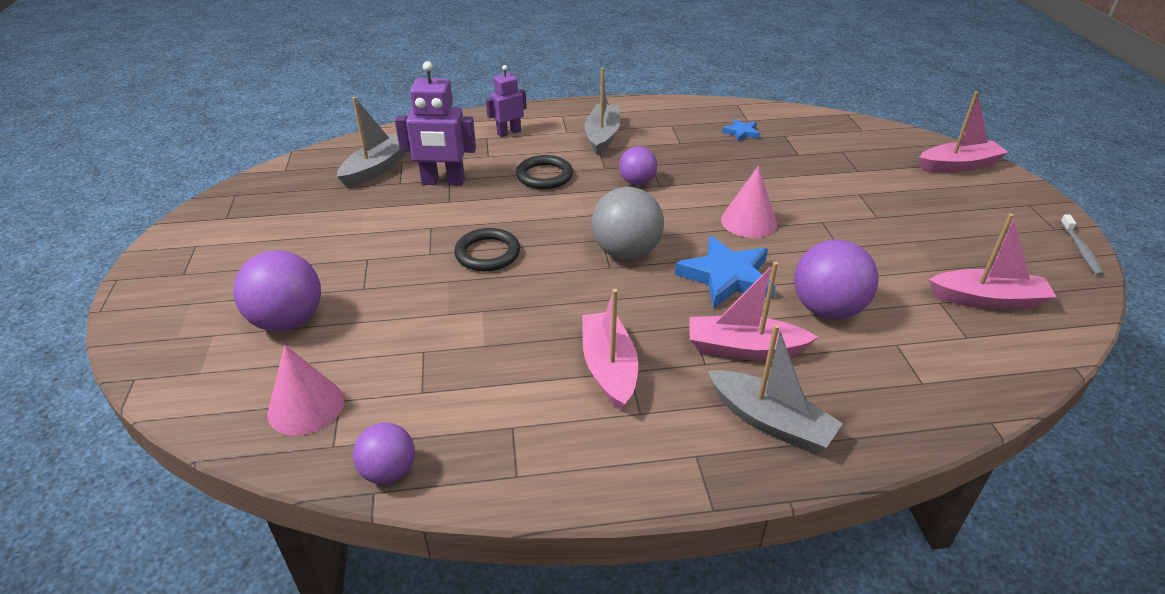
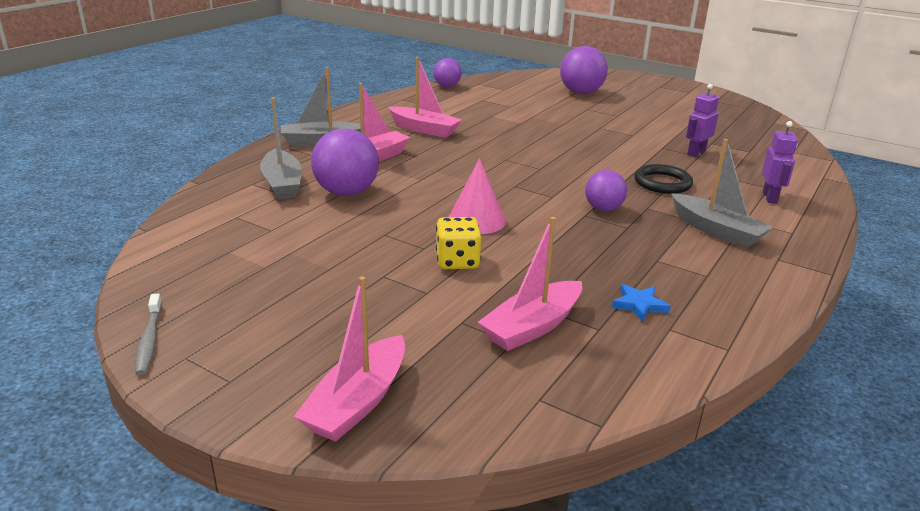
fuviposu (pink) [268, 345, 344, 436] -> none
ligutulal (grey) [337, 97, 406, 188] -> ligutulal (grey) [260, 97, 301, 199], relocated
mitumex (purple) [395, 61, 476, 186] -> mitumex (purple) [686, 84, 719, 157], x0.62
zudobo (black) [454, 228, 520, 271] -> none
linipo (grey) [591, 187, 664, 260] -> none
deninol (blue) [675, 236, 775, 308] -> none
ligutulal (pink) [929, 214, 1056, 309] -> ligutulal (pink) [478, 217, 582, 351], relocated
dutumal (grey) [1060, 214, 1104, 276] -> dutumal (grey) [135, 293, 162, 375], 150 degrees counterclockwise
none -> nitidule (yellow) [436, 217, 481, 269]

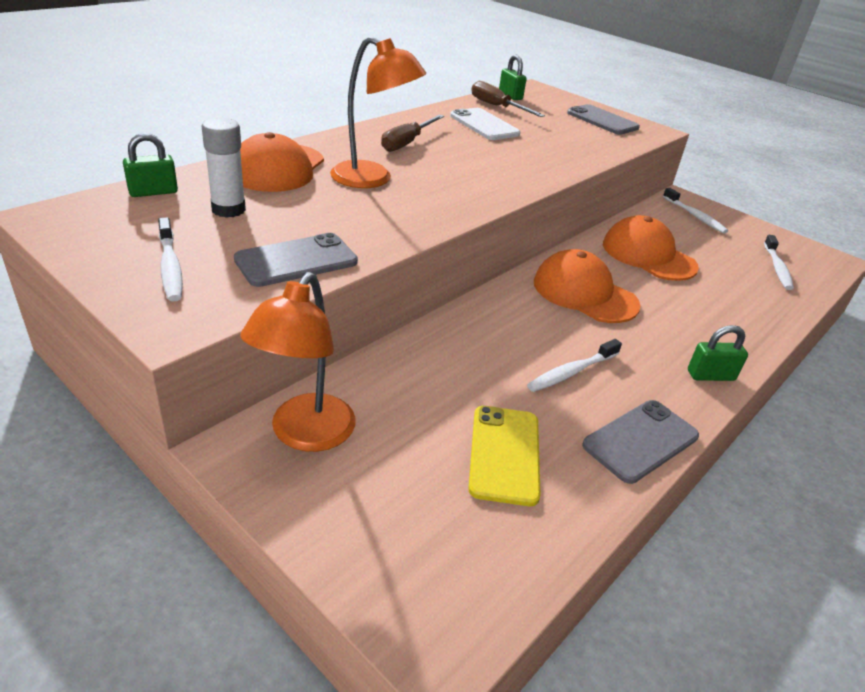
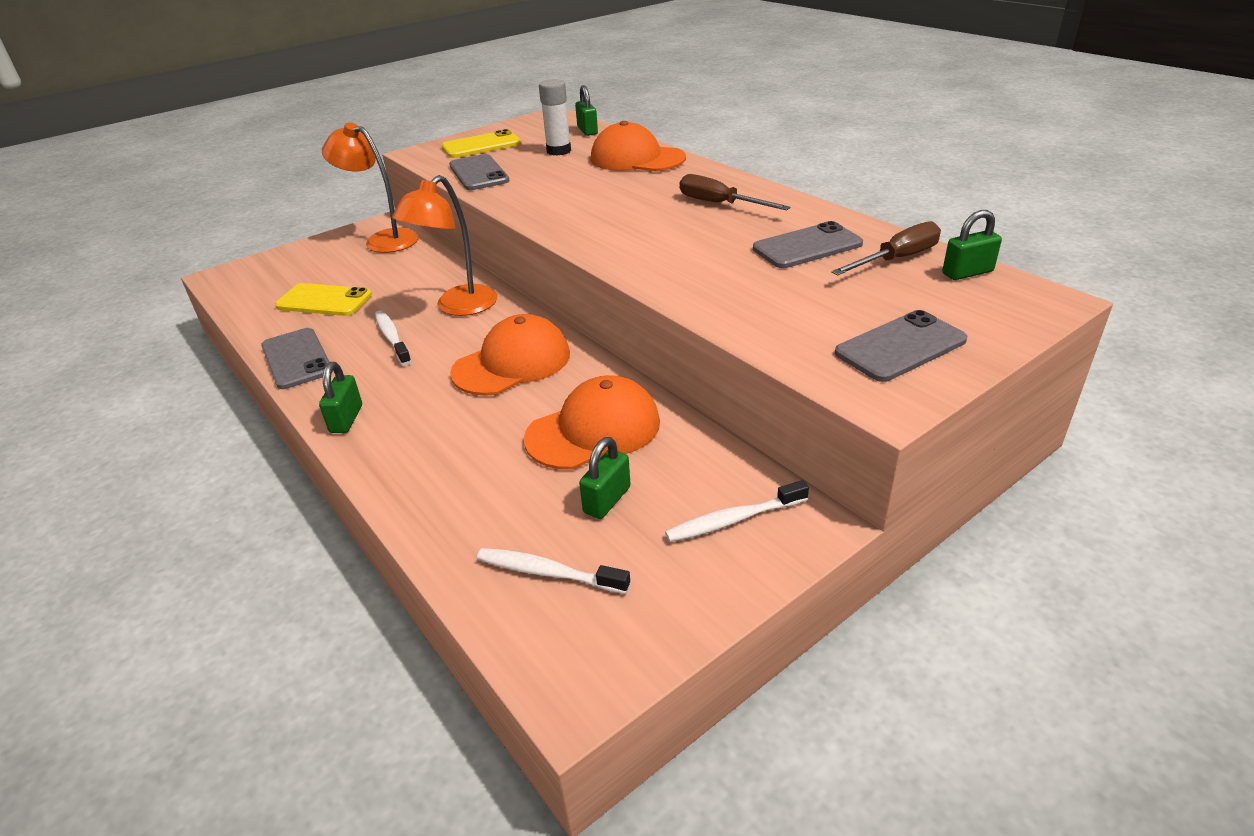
dutumal (white) [158, 217, 183, 301] -> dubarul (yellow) [441, 129, 521, 158]
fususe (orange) [330, 36, 426, 188] -> fususe (orange) [392, 175, 498, 316], relocated
dubarul (white) [450, 108, 520, 140] -> dubarul (grey) [753, 221, 863, 268]
none -> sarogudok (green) [579, 437, 630, 519]

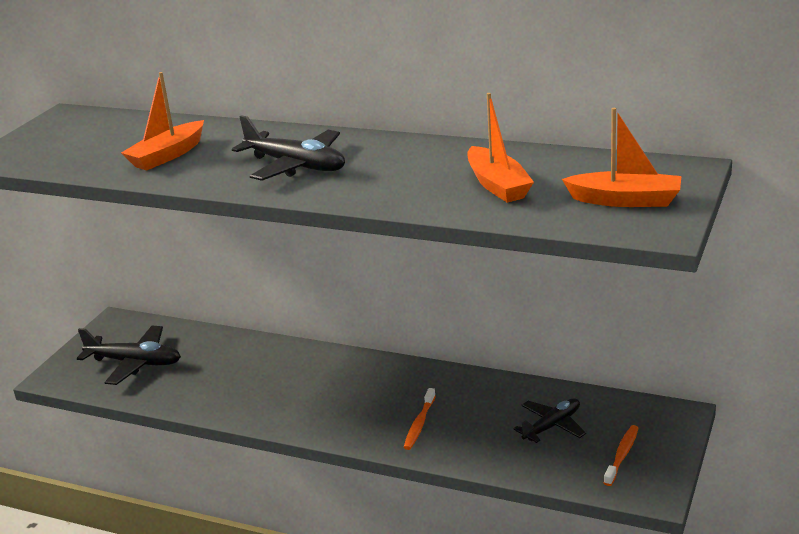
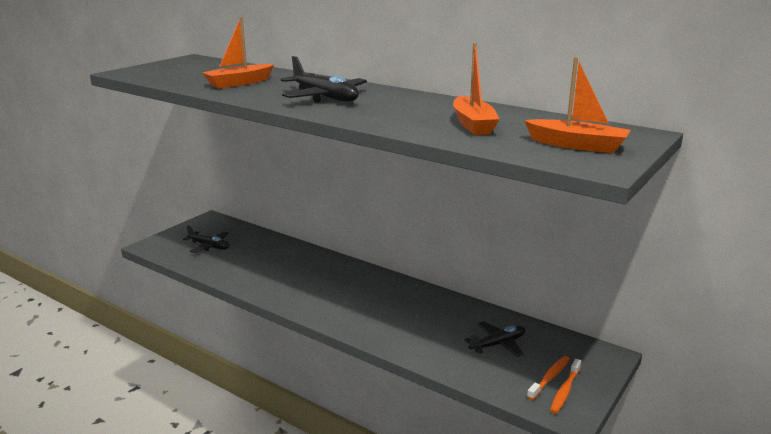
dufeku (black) [77, 326, 181, 385] -> dufeku (black) [183, 225, 229, 253], x0.67
dutumal (orange) [404, 388, 436, 450] -> dutumal (orange) [550, 359, 581, 414], relocated

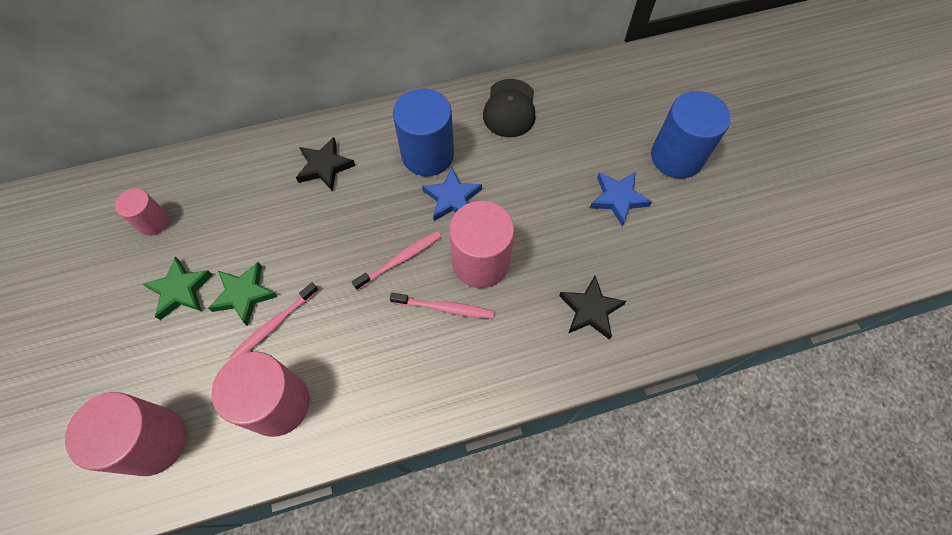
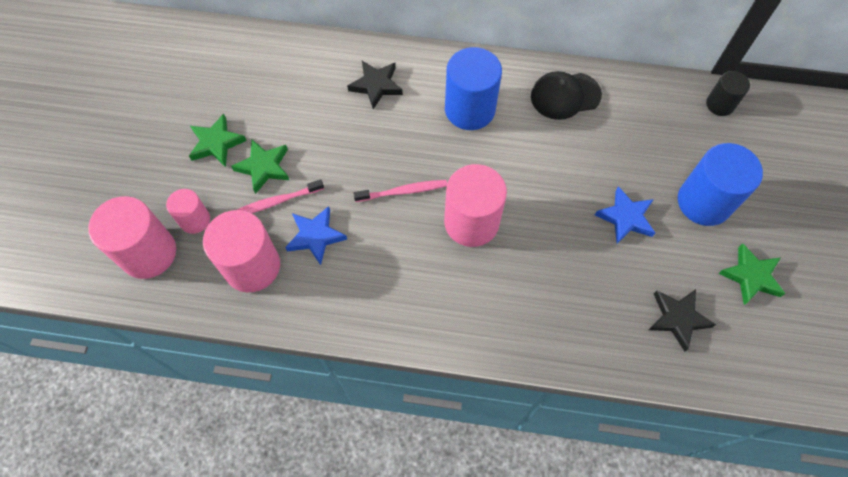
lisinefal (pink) [115, 188, 169, 236] -> lisinefal (pink) [166, 189, 210, 234], relocated
dutumal (pink) [390, 293, 494, 319] -> none
deninol (blue) [422, 167, 482, 221] -> deninol (blue) [285, 206, 347, 265], relocated
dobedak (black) [483, 79, 536, 137] -> dobedak (black) [531, 71, 602, 120], 45 degrees clockwise
deninol (black) [559, 276, 626, 339] -> deninol (black) [649, 289, 716, 352], relocated
none -> lisinefal (black) [706, 71, 750, 116]
none -> deninol (green) [718, 243, 785, 305]

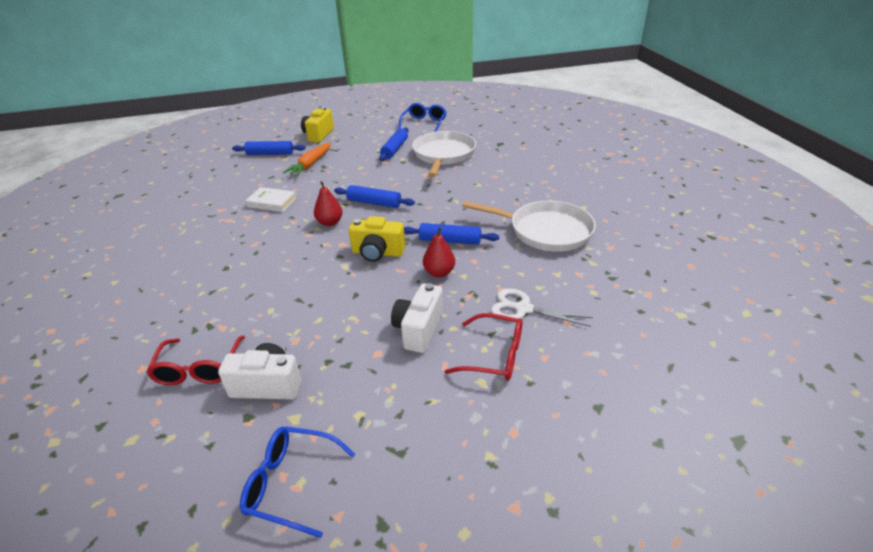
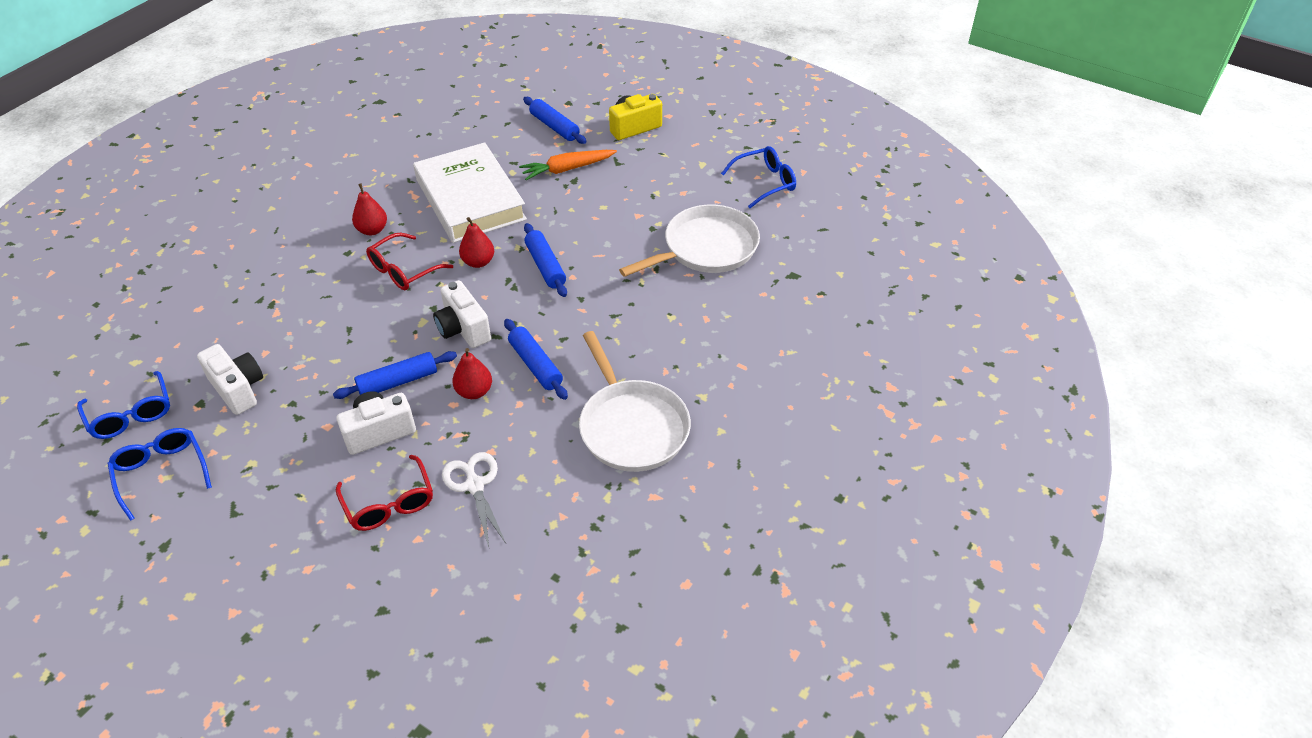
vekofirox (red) [146, 336, 245, 385] -> vekofirox (red) [366, 233, 453, 290], relocated
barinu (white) [245, 187, 296, 212] -> barinu (white) [413, 142, 527, 243], x2.23
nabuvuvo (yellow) [349, 216, 405, 262] -> nabuvuvo (white) [433, 280, 491, 348]
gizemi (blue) [379, 127, 408, 161] -> gizemi (blue) [333, 351, 457, 399], relocated
none -> vekofirox (blue) [77, 371, 170, 439]
none -> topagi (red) [352, 183, 387, 235]

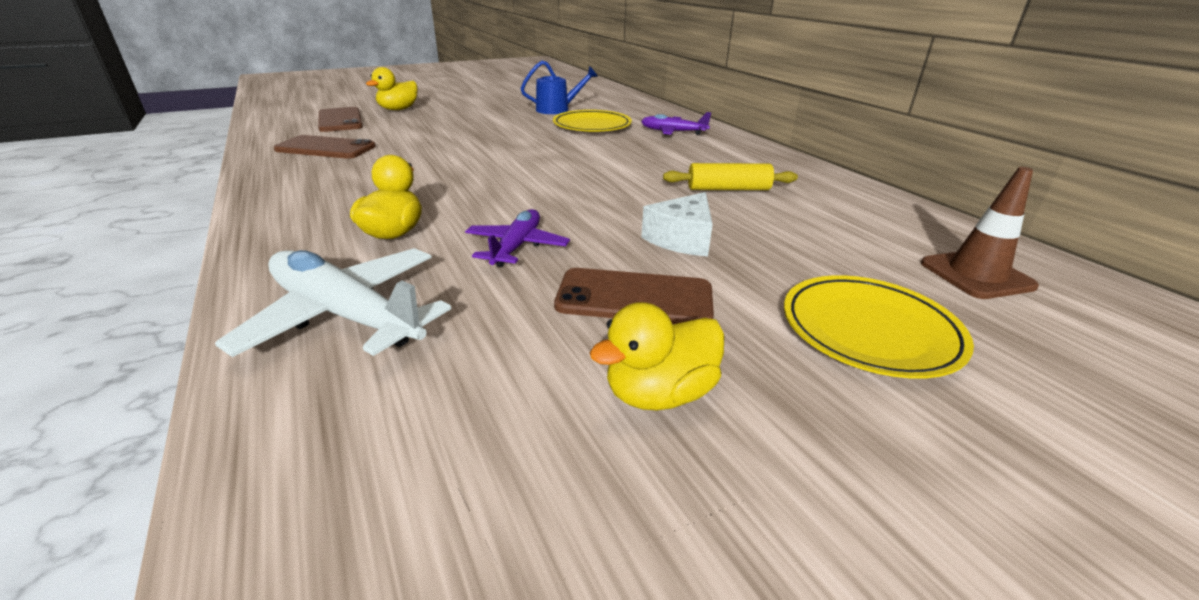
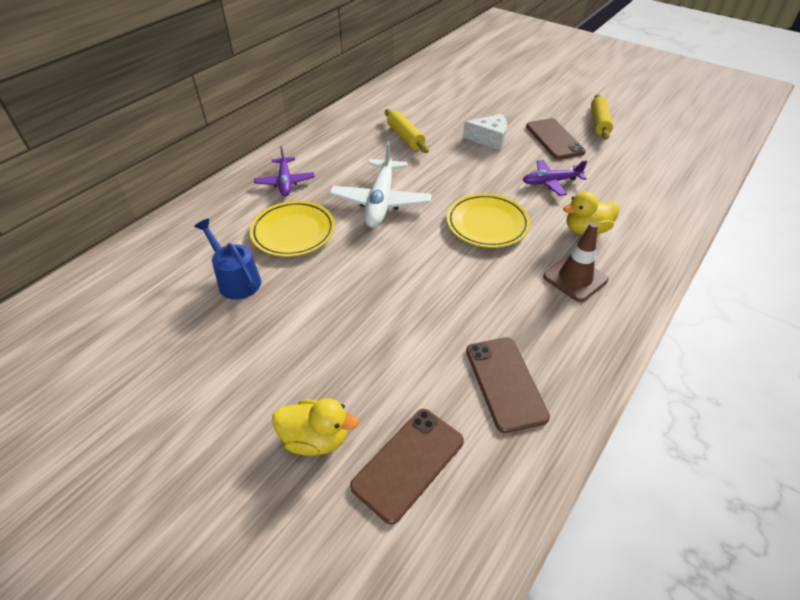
dufeku (white) [215, 248, 451, 357] -> dufeku (white) [329, 141, 432, 228], relocated
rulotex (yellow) [590, 302, 724, 410] -> gizemi (yellow) [591, 94, 613, 140]
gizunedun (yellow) [784, 275, 974, 379] -> gizunedun (yellow) [447, 193, 530, 248], relocated
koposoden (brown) [921, 167, 1039, 299] -> koposoden (brown) [543, 222, 608, 302], relocated

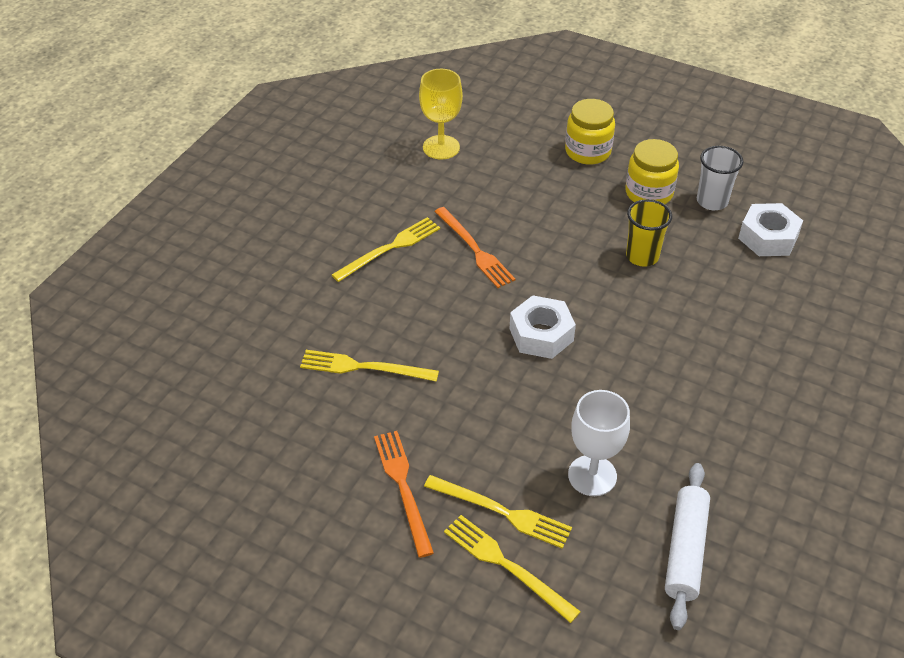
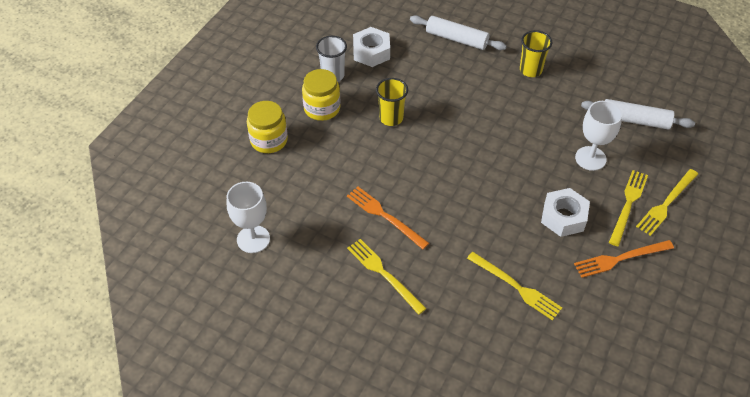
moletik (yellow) [300, 350, 439, 382] -> moletik (yellow) [467, 252, 562, 321], 60 degrees counterclockwise
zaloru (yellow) [419, 69, 463, 160] -> zaloru (white) [227, 182, 270, 253]
moletik (orange) [434, 207, 516, 288] -> moletik (orange) [347, 187, 429, 249], 105 degrees counterclockwise
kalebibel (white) [509, 295, 576, 359] -> kalebibel (white) [541, 188, 590, 237], relocated
none -> gizemi (white) [410, 15, 507, 50]
none -> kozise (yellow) [520, 30, 552, 77]

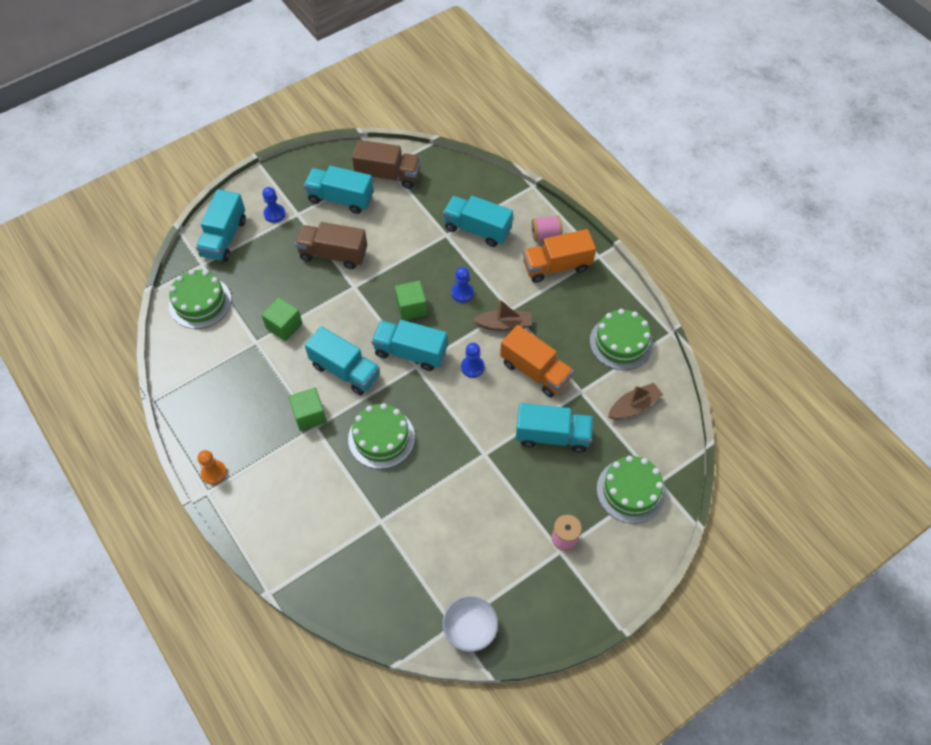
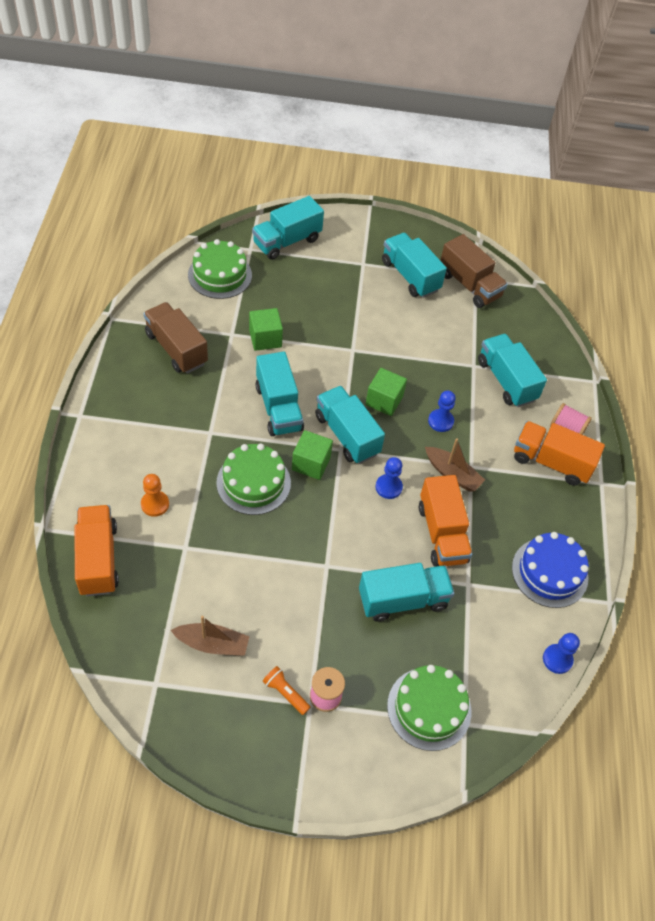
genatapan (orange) [198, 450, 227, 485] -> genatapan (orange) [141, 474, 169, 517], relocated
genatapan (blue) [262, 187, 286, 223] -> genatapan (blue) [543, 633, 580, 674], relocated
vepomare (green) [289, 388, 327, 431] -> vepomare (green) [292, 430, 333, 480], relocated
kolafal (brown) [295, 222, 367, 269] -> kolafal (brown) [143, 302, 208, 374], relocated
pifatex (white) [443, 596, 498, 652] -> none
kolafal (turquoise) [516, 403, 593, 453] -> kolafal (turquoise) [359, 563, 455, 622], 60 degrees counterclockwise
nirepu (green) [590, 309, 653, 370] -> nirepu (blue) [512, 532, 589, 608]
ligutulal (brown) [608, 383, 663, 419] -> ligutulal (brown) [171, 616, 250, 656], relocated
none -> kolafal (orange) [74, 505, 119, 596]
none -> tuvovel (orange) [263, 666, 311, 715]

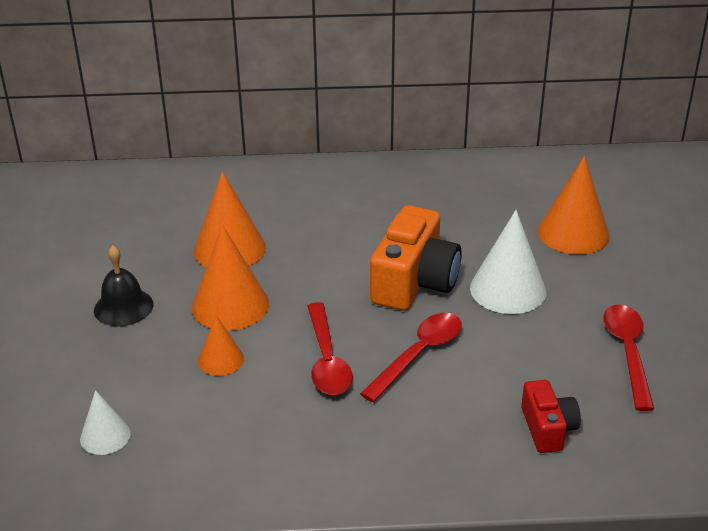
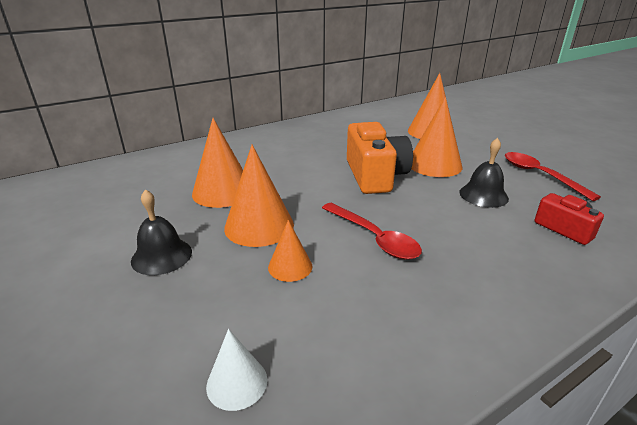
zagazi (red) [360, 313, 462, 402] -> none
fuviposu (white) [470, 210, 546, 314] -> fuviposu (orange) [411, 97, 462, 177]
none -> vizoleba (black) [459, 138, 509, 208]

